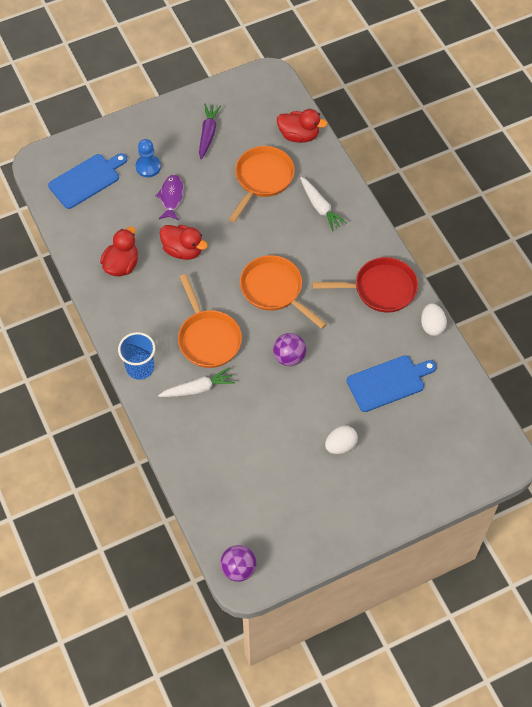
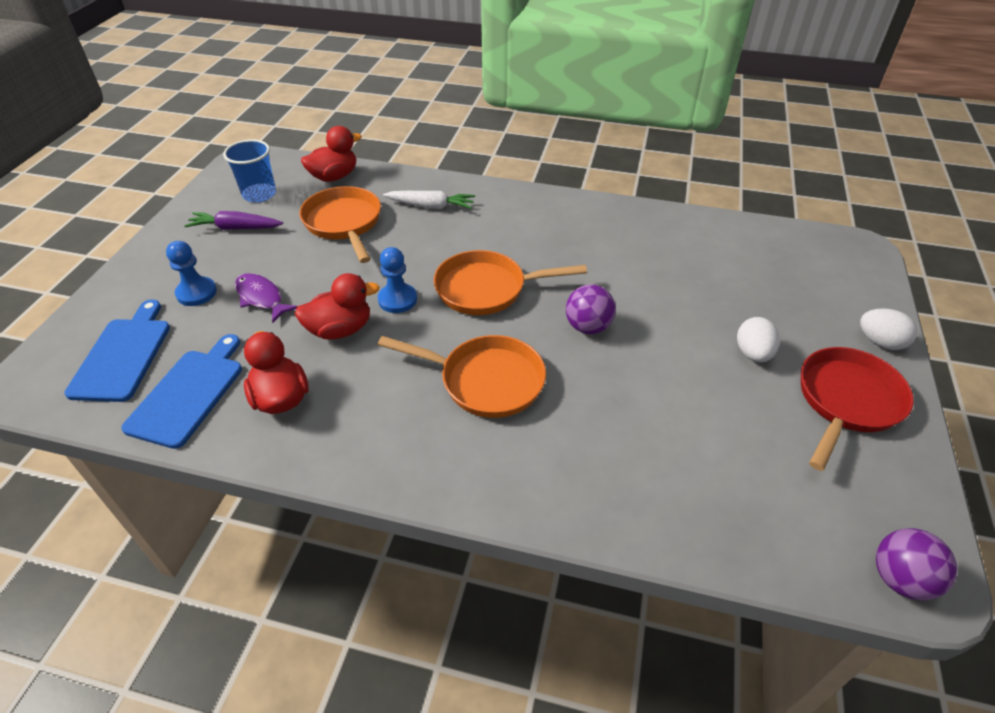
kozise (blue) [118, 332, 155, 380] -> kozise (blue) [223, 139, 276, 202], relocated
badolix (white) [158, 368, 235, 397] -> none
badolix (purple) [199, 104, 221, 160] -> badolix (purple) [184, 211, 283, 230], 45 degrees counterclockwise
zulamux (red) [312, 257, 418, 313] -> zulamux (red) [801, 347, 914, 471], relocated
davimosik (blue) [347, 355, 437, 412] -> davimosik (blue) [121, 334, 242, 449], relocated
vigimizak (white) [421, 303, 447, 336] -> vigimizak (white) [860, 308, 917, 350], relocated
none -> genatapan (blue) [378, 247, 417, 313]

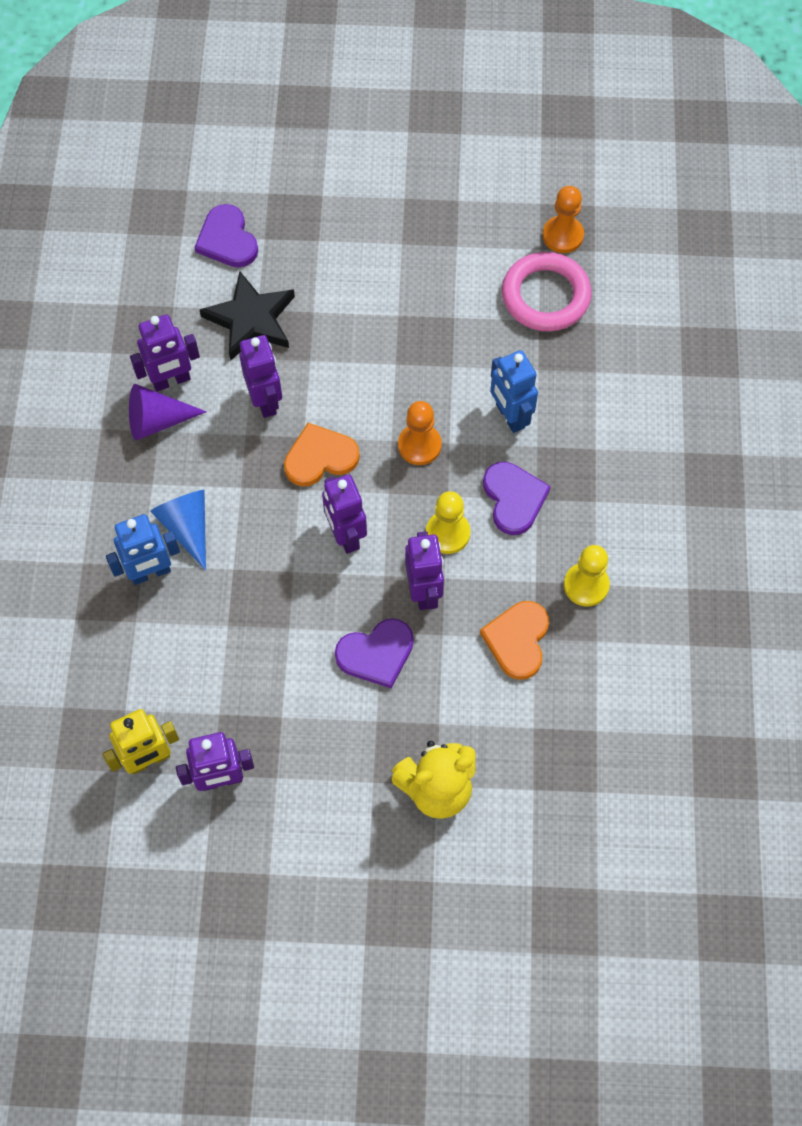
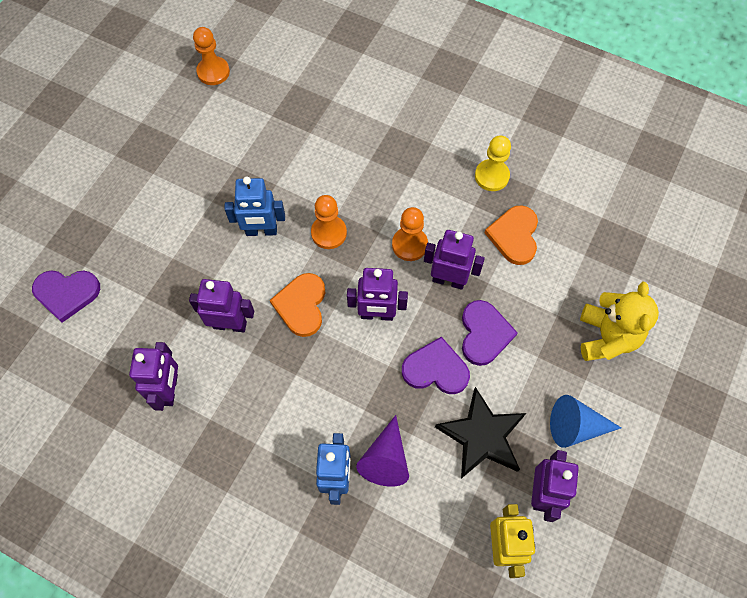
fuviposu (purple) [129, 384, 207, 440] -> fuviposu (purple) [356, 415, 409, 487], relocated
fuviposu (blue) [150, 490, 206, 571] -> fuviposu (blue) [550, 395, 621, 448], relocated
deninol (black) [200, 271, 295, 361] -> deninol (black) [435, 387, 526, 479], relocated
genatapan (yellow) [426, 491, 470, 554] -> genatapan (orange) [392, 207, 428, 261]
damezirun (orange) [480, 601, 549, 680] -> damezirun (orange) [485, 205, 538, 265], 60 degrees clockwise
damezirun (purple) [483, 462, 551, 535] -> damezirun (purple) [402, 337, 470, 394], relocated
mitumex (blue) [490, 350, 538, 433] -> mitumex (blue) [224, 177, 285, 236], relocated
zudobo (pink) [502, 252, 591, 331] -> none

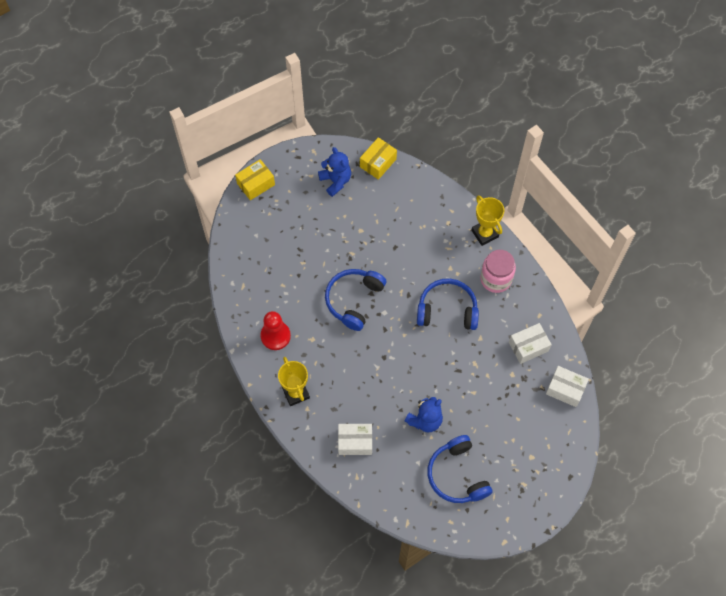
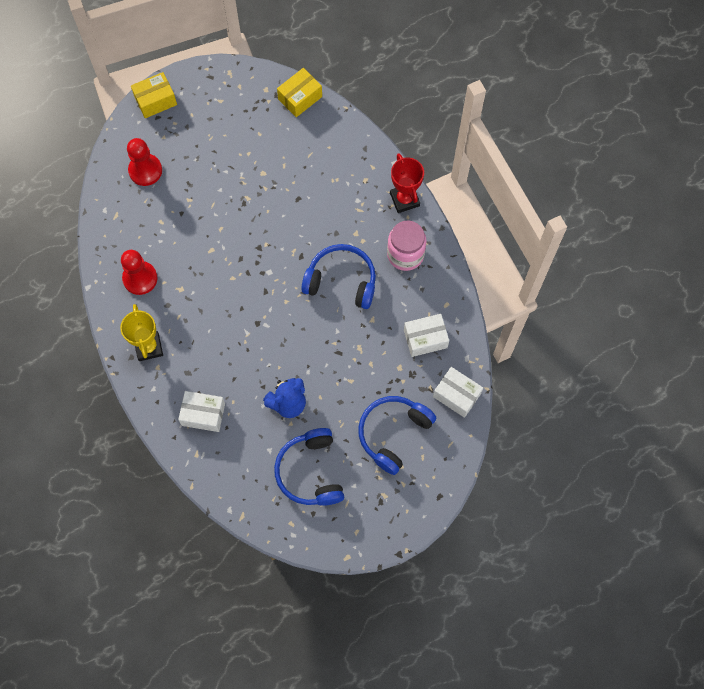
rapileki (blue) [318, 147, 351, 197] -> none
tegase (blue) [325, 269, 386, 331] -> tegase (blue) [358, 396, 436, 475], relocated
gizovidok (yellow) [471, 195, 504, 246] -> gizovidok (red) [390, 153, 424, 213]
none -> genatapan (red) [127, 138, 162, 186]

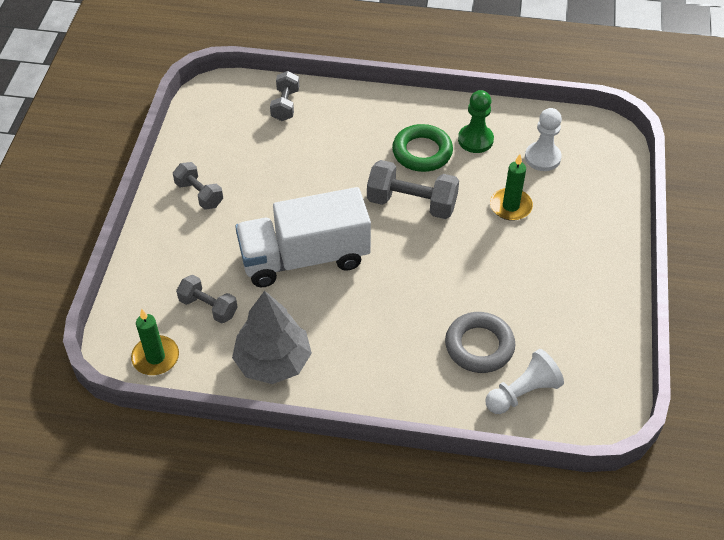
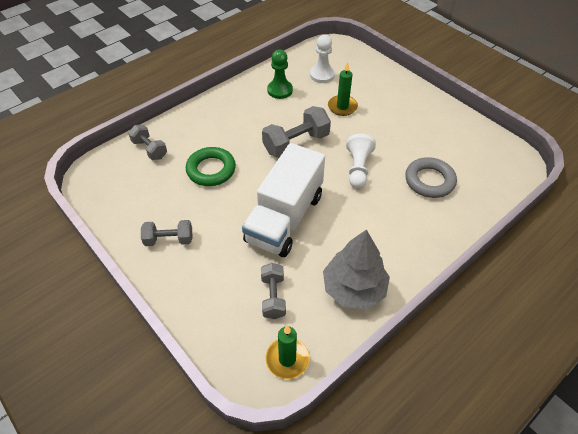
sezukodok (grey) [176, 275, 238, 324] -> sezukodok (grey) [261, 263, 286, 319], 75 degrees counterclockwise
zudobo (green) [392, 124, 453, 172] -> zudobo (green) [186, 147, 236, 186], relocated
genatapan (white) [485, 349, 564, 414] -> genatapan (white) [346, 134, 376, 188], relocated

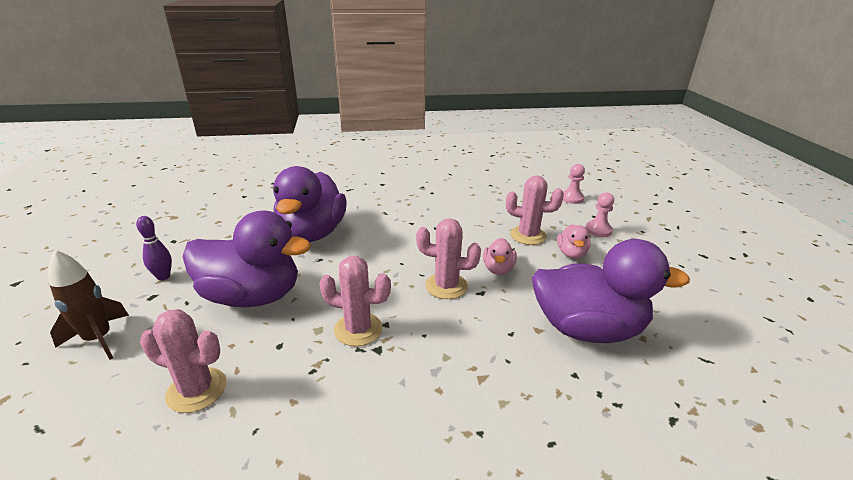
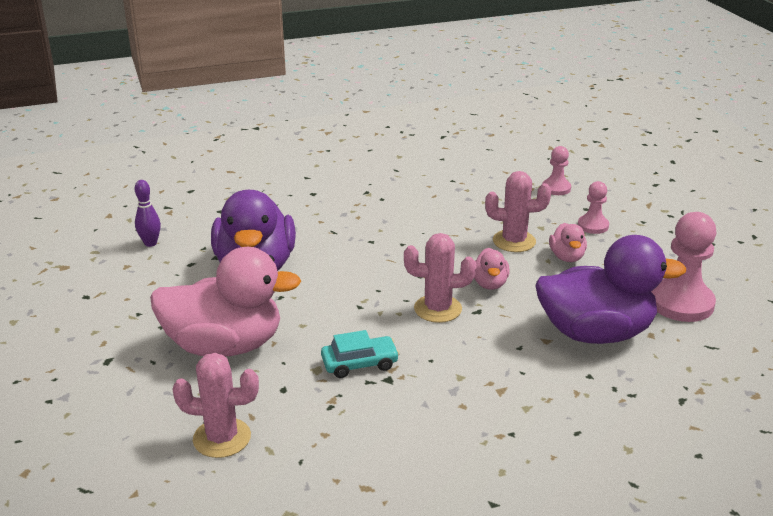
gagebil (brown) [48, 250, 129, 360] -> none
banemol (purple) [136, 216, 172, 280] -> banemol (purple) [135, 180, 161, 247], relocated
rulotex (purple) [182, 211, 311, 307] -> rulotex (pink) [150, 247, 301, 357]
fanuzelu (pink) [319, 256, 391, 346] -> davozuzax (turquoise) [321, 330, 400, 378]
none -> genatapan (pink) [651, 212, 716, 322]

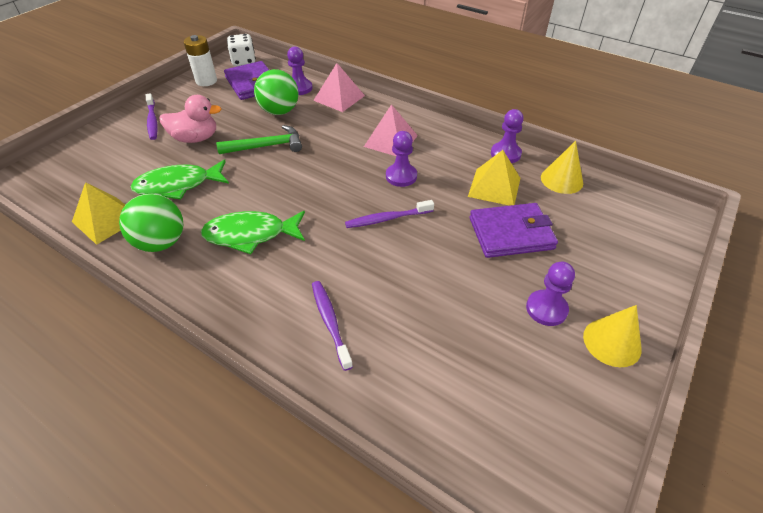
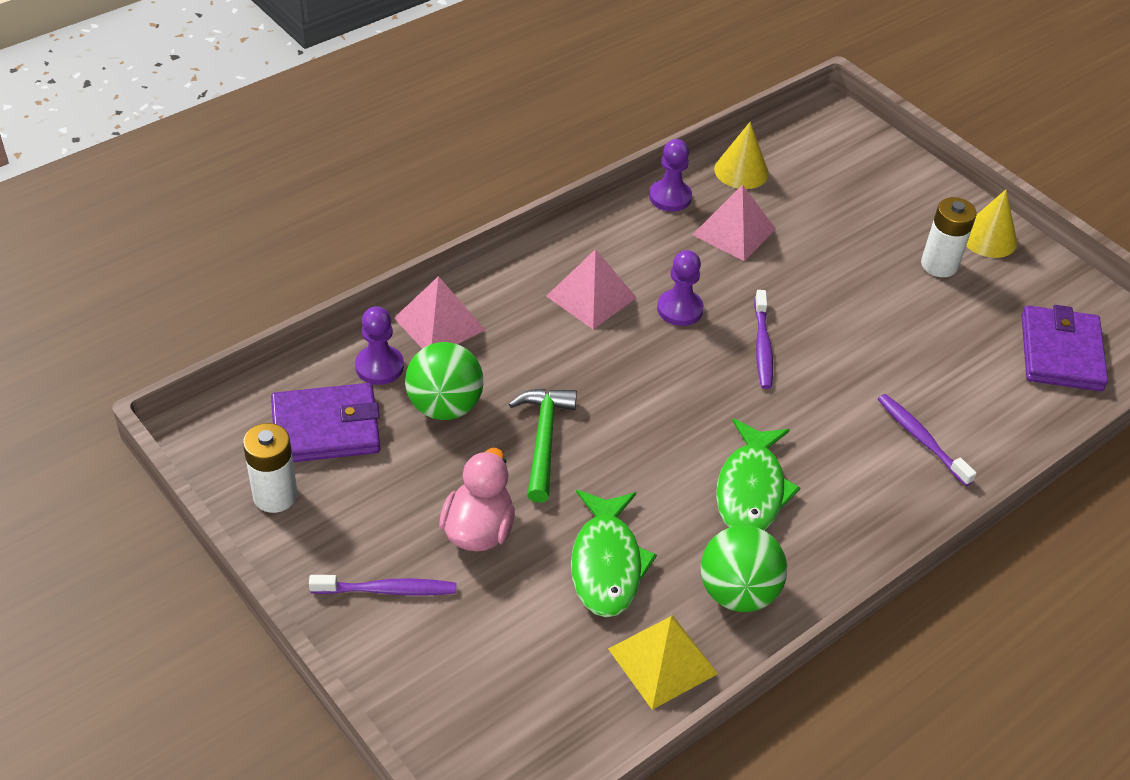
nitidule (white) [227, 34, 256, 66] -> none
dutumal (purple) [312, 281, 353, 371] -> dutumal (purple) [878, 394, 977, 486], 60 degrees clockwise
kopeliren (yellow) [468, 150, 520, 206] -> kopeliren (pink) [692, 185, 776, 261]
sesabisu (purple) [470, 203, 558, 258] -> sesabisu (purple) [1022, 305, 1108, 391], relocated
genatapan (purple) [526, 262, 575, 326] -> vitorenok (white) [921, 197, 977, 277]

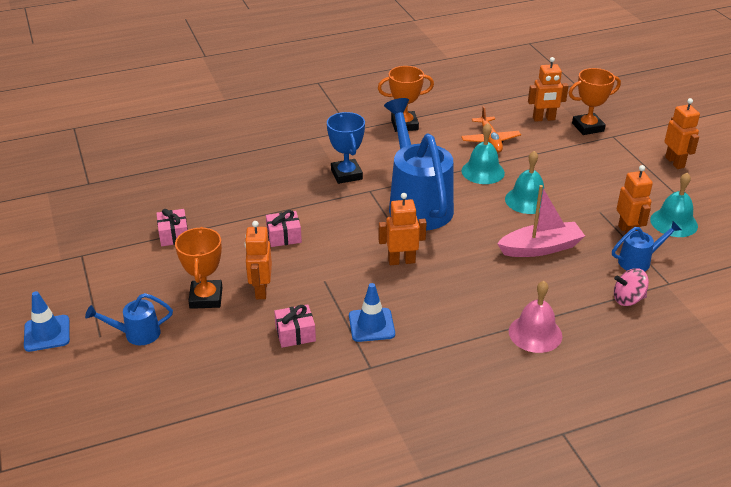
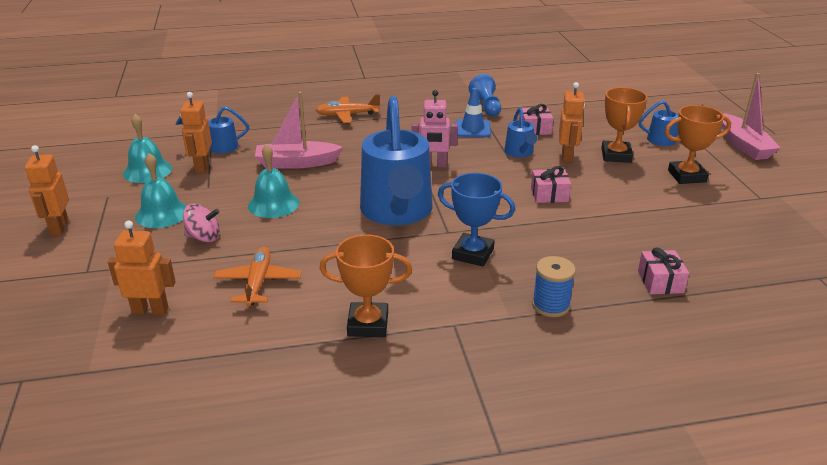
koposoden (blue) [24, 291, 70, 352] -> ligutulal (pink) [723, 73, 781, 160]
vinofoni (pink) [156, 209, 188, 246] -> vinofoni (pink) [638, 247, 689, 295], relocated
gizovidok (blue) [327, 112, 365, 184] -> gizovidok (blue) [438, 173, 515, 267], 60 degrees counterclockwise
mitumex (orange) [378, 193, 427, 265] -> mitumex (pink) [412, 90, 458, 168]
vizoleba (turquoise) [461, 123, 505, 184] -> vizoleba (turquoise) [135, 153, 187, 228], relocated
vizoleba (pink) [509, 281, 562, 353] -> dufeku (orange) [316, 94, 380, 123]
gizovidok (orange) [569, 68, 621, 135] -> gizovidok (orange) [665, 105, 731, 184], relocated
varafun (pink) [614, 268, 649, 306] -> varafun (pink) [183, 203, 220, 242], relocated
none -> genatapan (blue) [468, 74, 501, 116]
none -> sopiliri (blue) [504, 107, 537, 158]
none -> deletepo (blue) [532, 256, 576, 317]

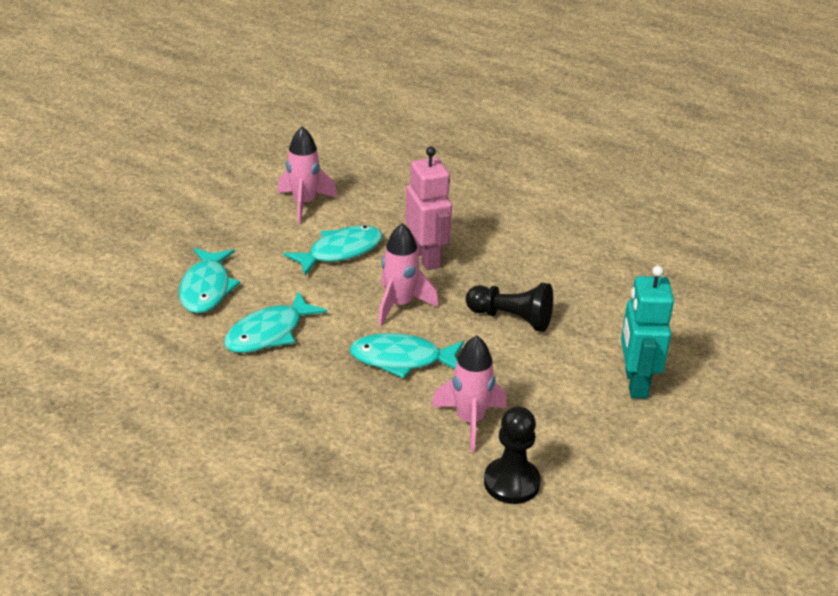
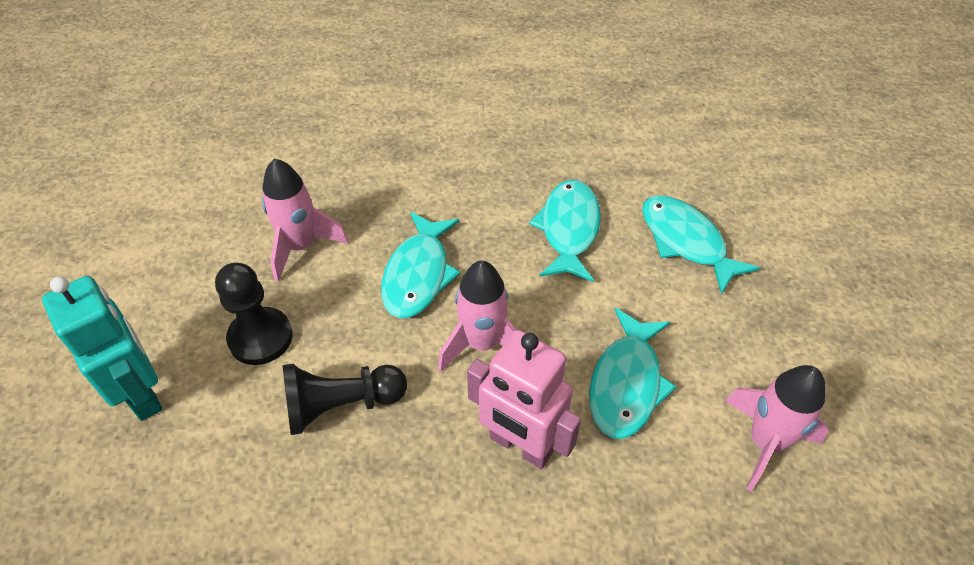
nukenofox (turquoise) [349, 333, 464, 379] -> nukenofox (turquoise) [381, 212, 461, 318], 135 degrees clockwise
genatapan (black) [484, 406, 541, 504] -> genatapan (black) [215, 263, 293, 365], relocated

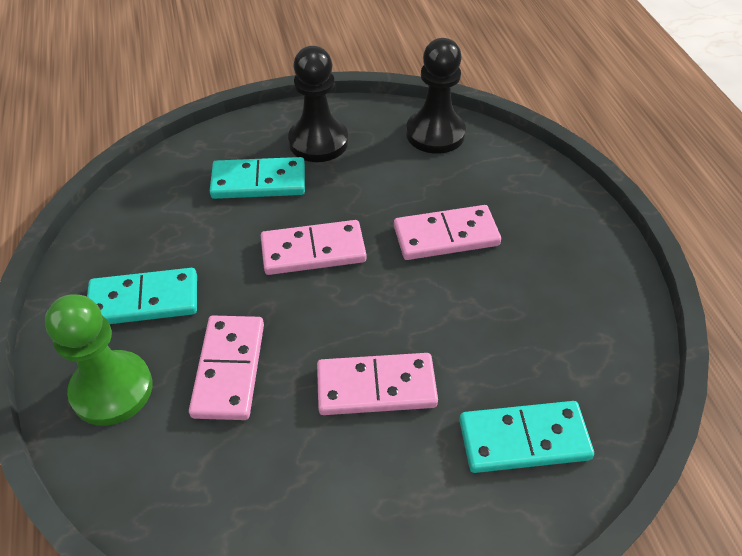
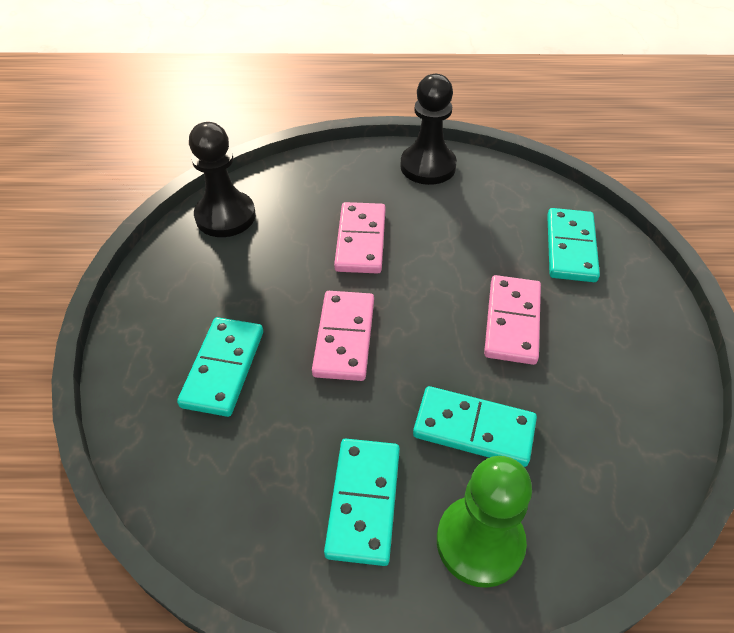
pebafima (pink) [189, 315, 264, 420] -> pebafima (turquoise) [413, 386, 537, 467]
genatapan (black) [288, 46, 348, 162] -> genatapan (black) [400, 74, 457, 185], relocated

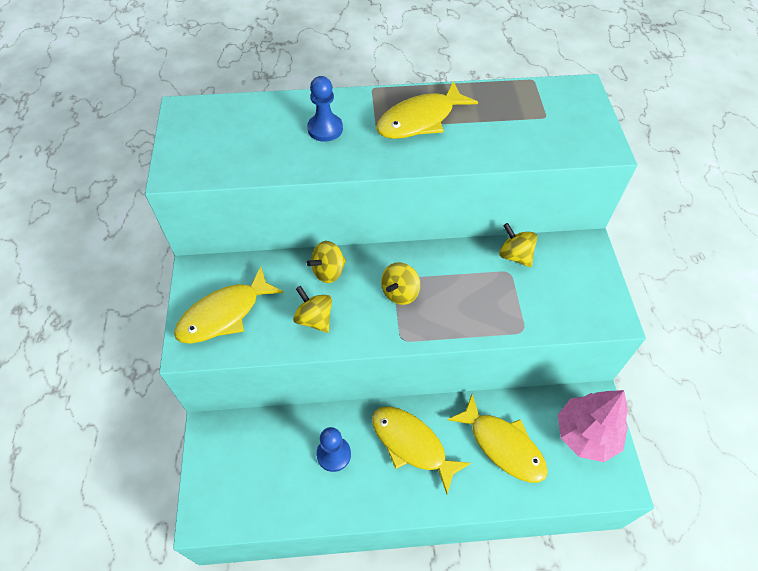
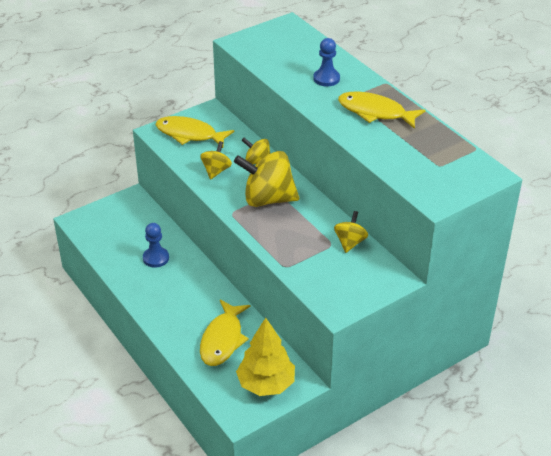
nukenofox (yellow) [372, 406, 471, 494] -> none
varafun (yellow) [381, 262, 420, 305] -> varafun (yellow) [234, 151, 299, 207], x1.88
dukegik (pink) [558, 390, 628, 462] -> dukegik (yellow) [236, 318, 295, 396]

